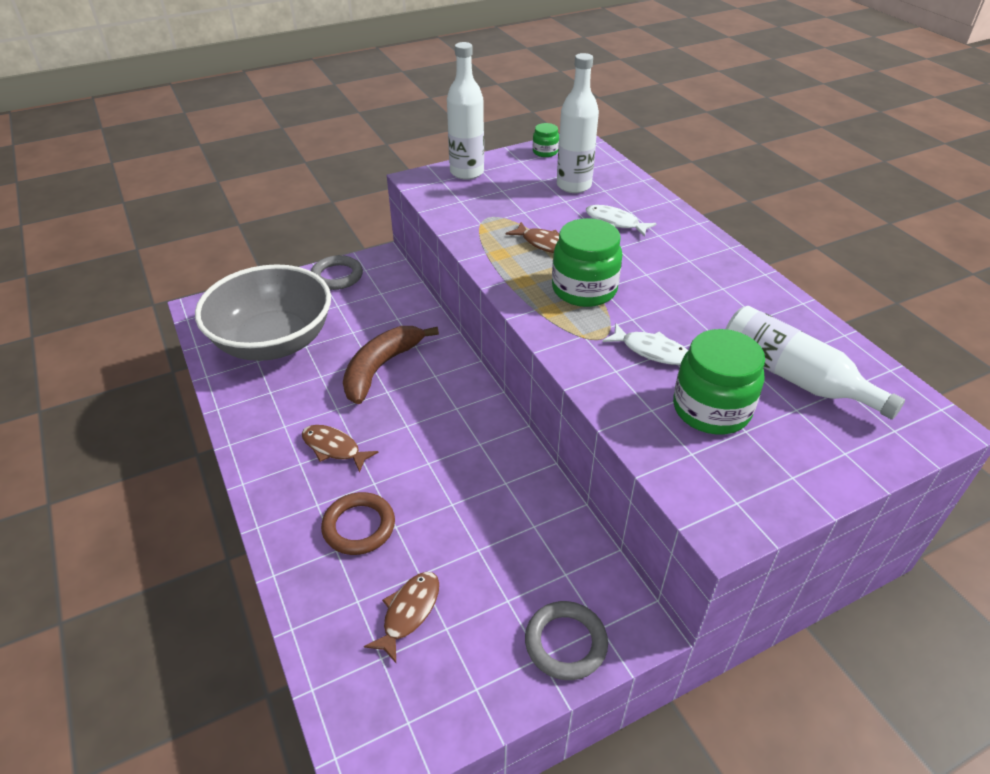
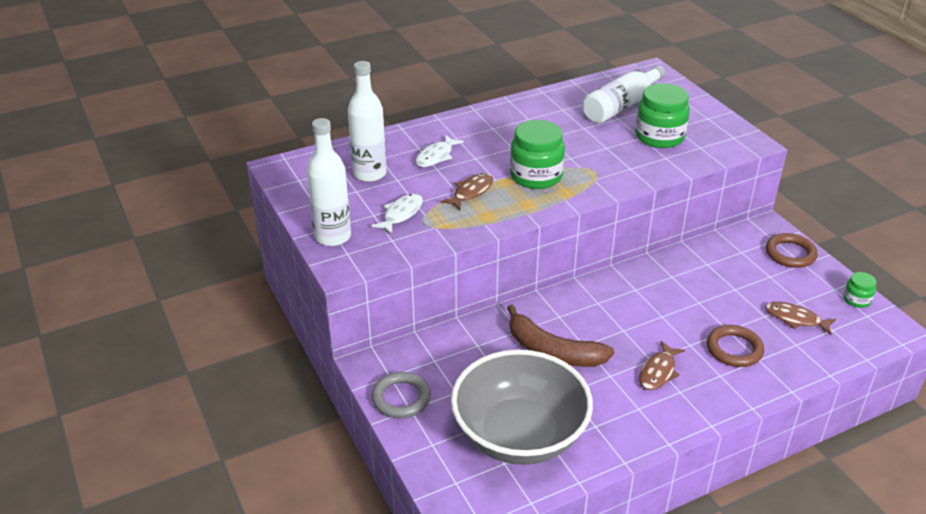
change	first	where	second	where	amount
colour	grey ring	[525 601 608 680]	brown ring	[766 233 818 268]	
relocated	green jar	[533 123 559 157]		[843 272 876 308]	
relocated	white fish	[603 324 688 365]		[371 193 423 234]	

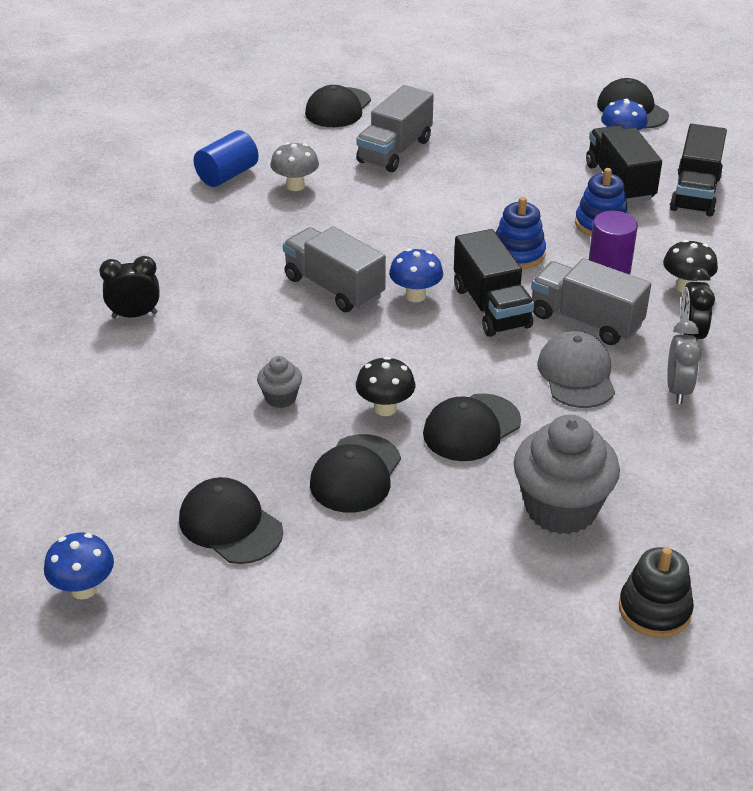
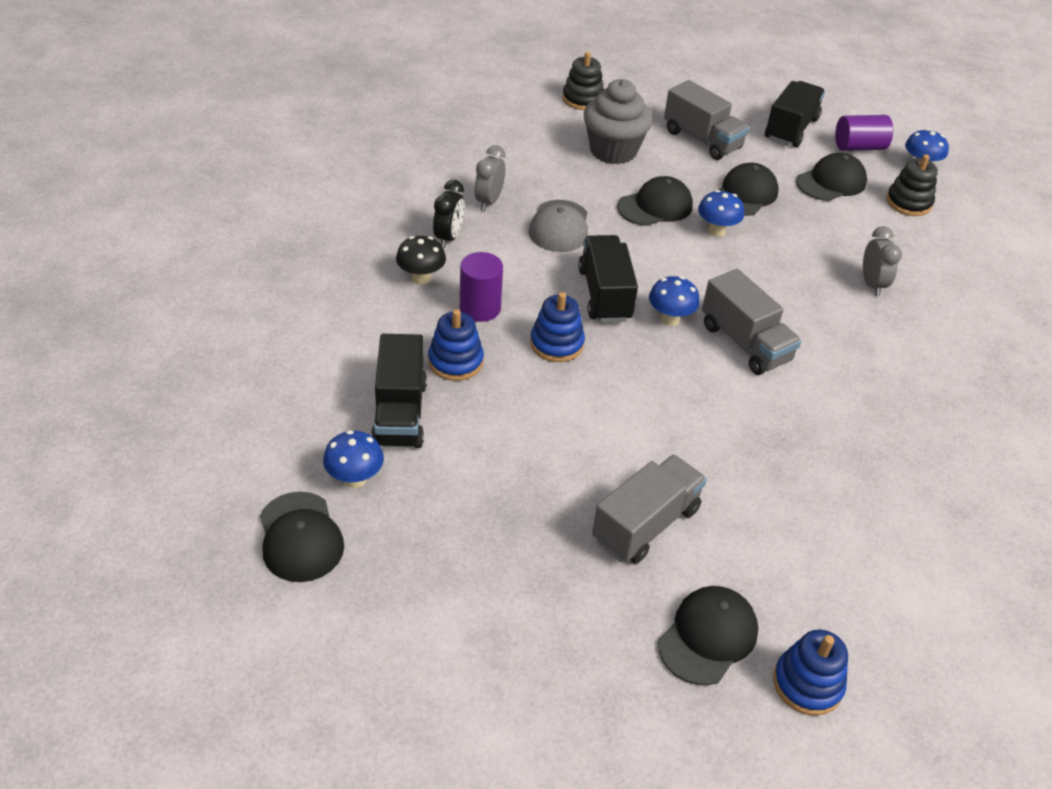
change	first	where	second	where	amount
missing	black clock	[99 256 160 318]			
spun	black cap	[179 477 283 564]		[796 153 867 201]	90 degrees counterclockwise
missing	blue cylinder	[194 130 259 187]			
missing	grey cupcake	[257 356 302 408]			
missing	grey mushroom	[270 142 319 191]			
colour	black mushroom	[356 356 415 416]	blue mushroom	[698 190 744 237]	
relocated	grey truck	[531 258 651 345]		[664 80 749 160]	
relocated	black truck	[670 124 727 217]		[765 81 825 147]	
appeared			blue stacking toy	[773 630 848 716]	
appeared			purple cylinder	[835 115 893 151]	
appeared			grey clock	[863 226 902 296]	
appeared			black stacking toy	[886 154 938 216]	

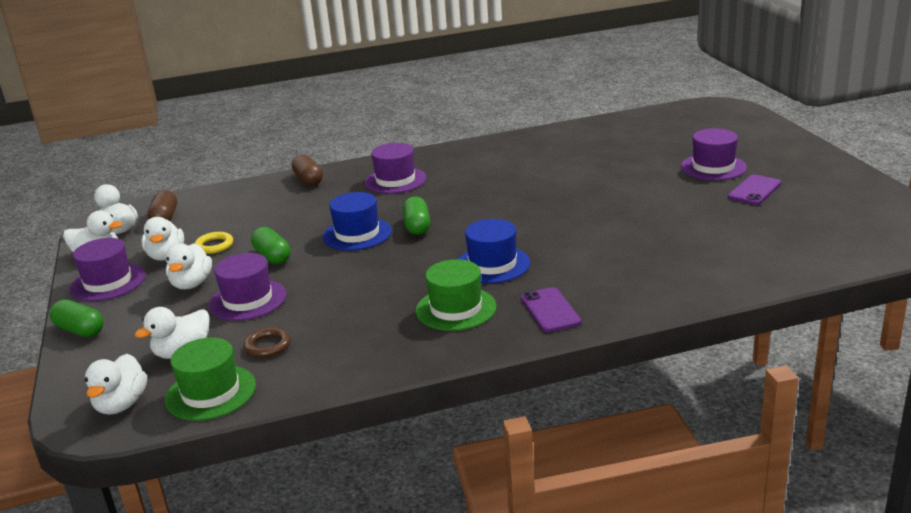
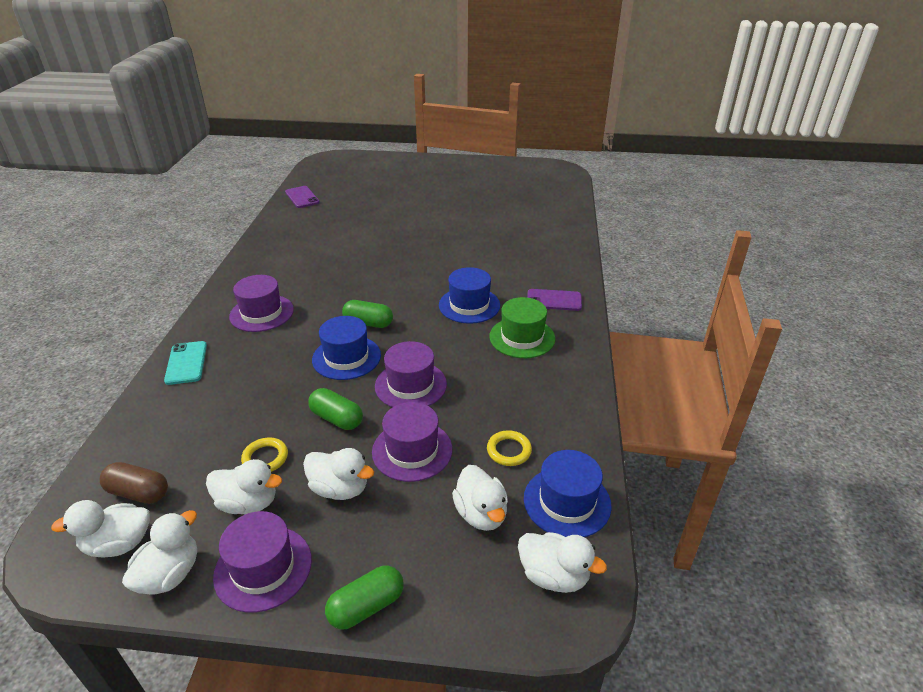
change	first	where	second	where	amount
colour	green hat	[165 337 256 421]	blue hat	[524 450 612 537]	
colour	brown ring	[244 327 291 358]	yellow ring	[487 430 532 466]	
spun	green capsule	[251 227 290 264]		[308 388 363 430]	45 degrees clockwise
exchanged	brown capsule	[292 154 323 186]	turquoise phone	[164 341 207 385]	
relocated	purple hat	[681 128 747 180]		[375 341 447 407]	
relocated	purple phone	[728 174 781 205]		[285 186 320 208]	

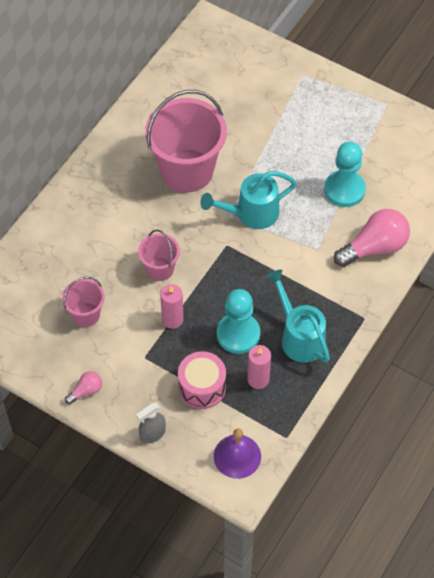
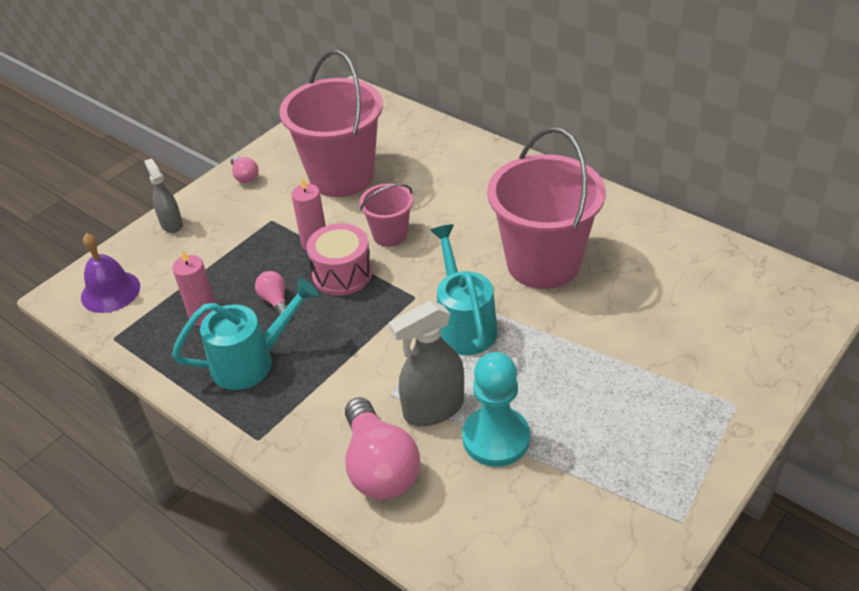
change	first	where	second	where	amount
size	pink bucket	[62 277 105 327]		[279 50 383 197]	x2.00
relocated	pink drum	[178 351 226 409]		[306 223 372 296]	
exchanged	turquoise pawn	[217 289 260 354]	pink light bulb	[255 271 287 316]	
appeared			grey spray bottle	[388 300 464 426]	

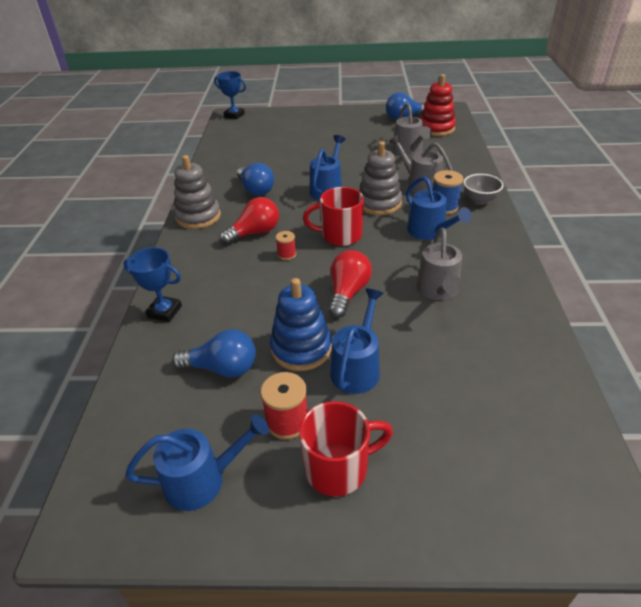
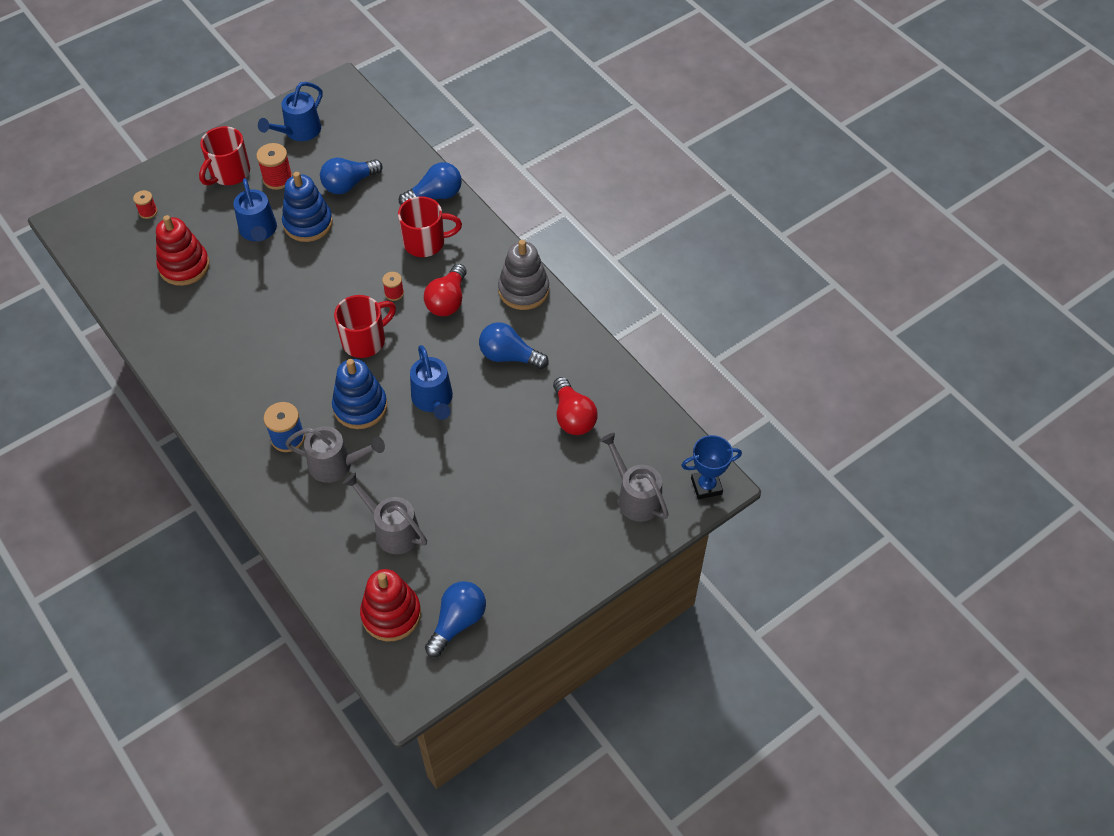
change	first	where	second	where	amount
exchanged	blue trophy	[123 247 182 322]	blue light bulb	[399 162 462 205]	
relocated	red light bulb	[329 250 372 318]		[553 377 598 435]	
colour	grey stacking toy	[359 142 402 215]	blue stacking toy	[332 359 387 429]	
missing	blue watering can	[406 176 472 240]			
relocated	grey watering can	[417 228 462 300]		[600 433 669 522]	
missing	grey bowl	[463 174 503 204]			
appeared			red spool	[133 190 158 219]	
appeared			red stacking toy	[156 215 210 286]	
appeared			red mug	[398 197 462 257]	

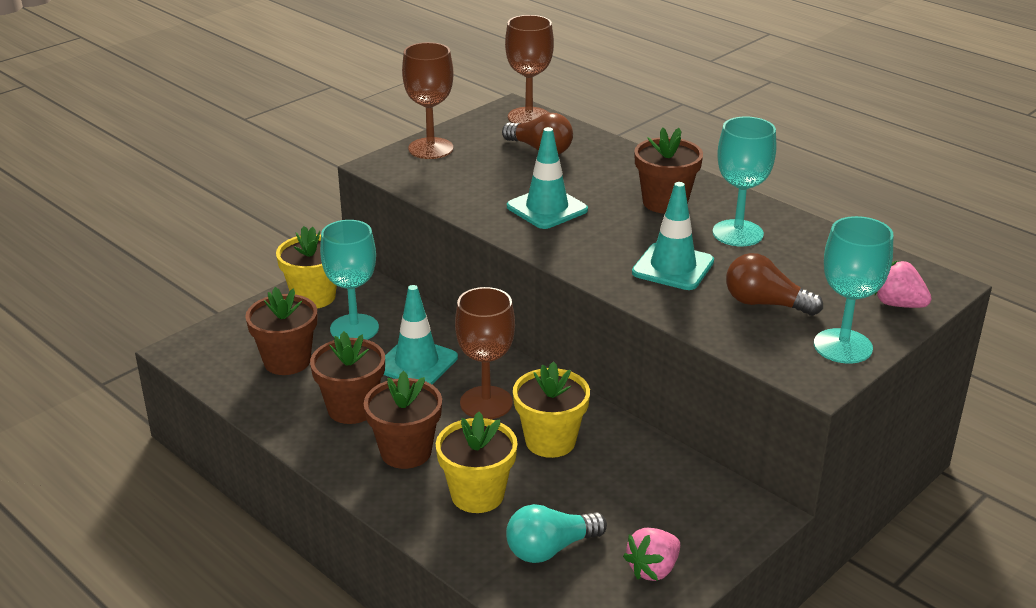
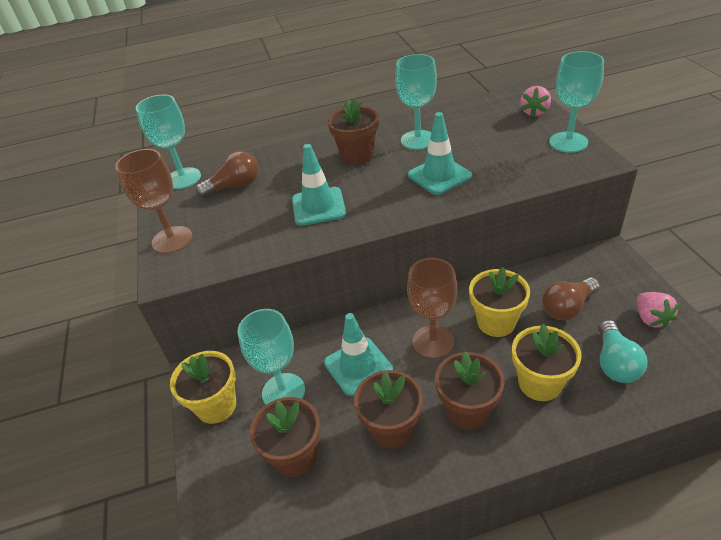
change	first	where	second	where	amount
colour	brown goblet	[505 15 554 124]	turquoise goblet	[136 95 201 189]	
relocated	brown light bulb	[726 253 823 316]		[542 277 600 320]	
spun	pink strawberry	[875 261 932 308]		[520 86 551 117]	45 degrees counterclockwise

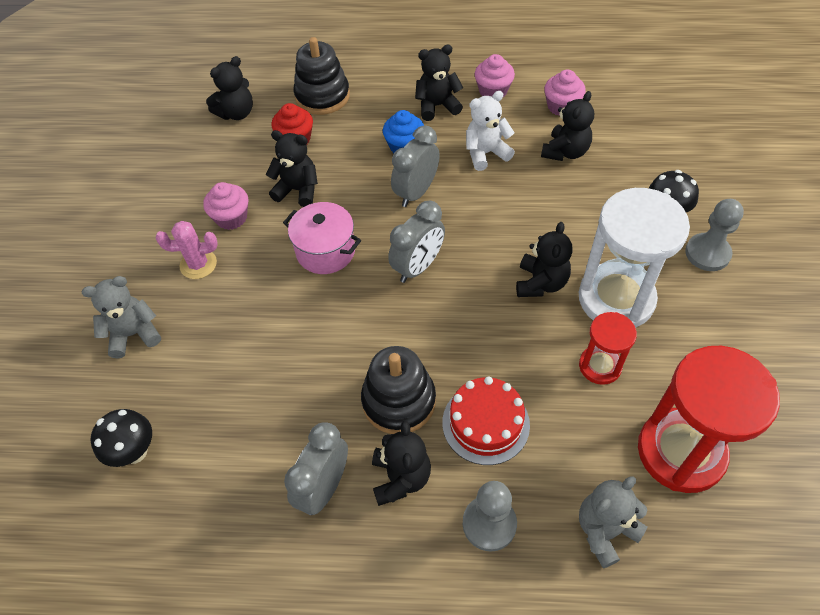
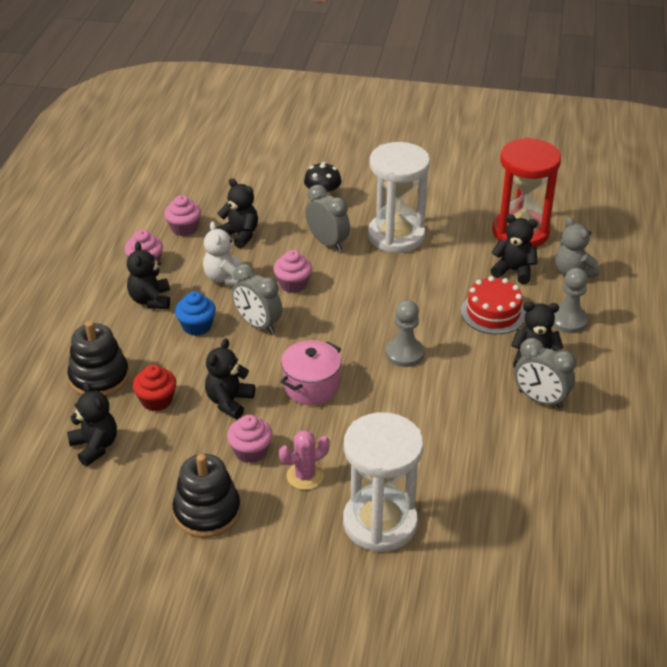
change	first	where	second	where	amount
exchanged	grey teddy bear	[82 276 161 358]	white hourglass	[343 412 424 552]	
missing	black mushroom	[91 409 152 467]			
spun	pink cactus	[156 221 218 279]		[279 430 330 490]	60 degrees clockwise
relocated	black stacking toy	[361 346 436 434]		[173 454 241 538]	
relocated	grey clock	[388 201 445 283]		[305 185 350 252]	
relocated	black teddy bear	[516 222 572 297]		[490 214 538 284]	
missing	red hourglass	[579 312 637 385]			
relocated	grey pawn	[685 199 744 271]		[386 300 424 367]	
appeared			pink cupcake	[273 250 312 293]	

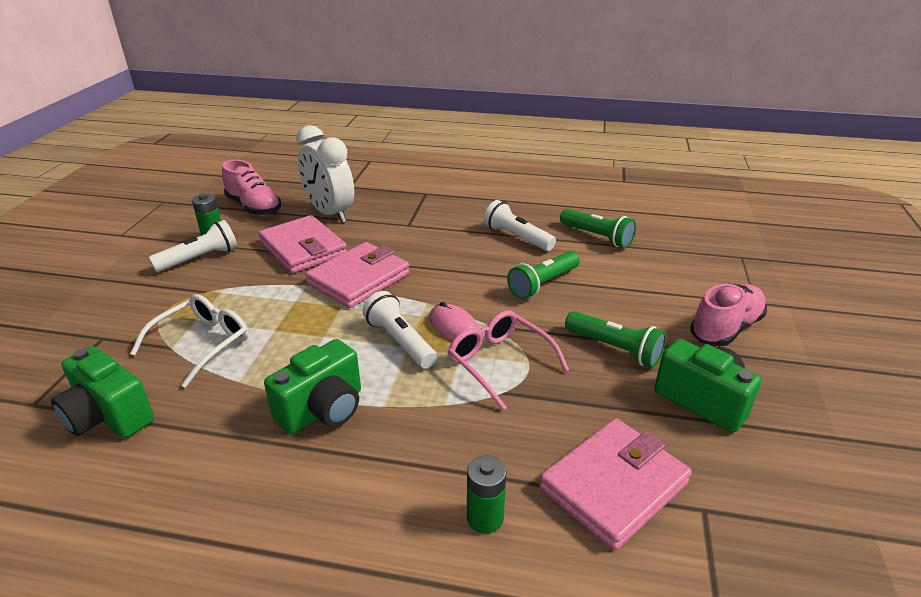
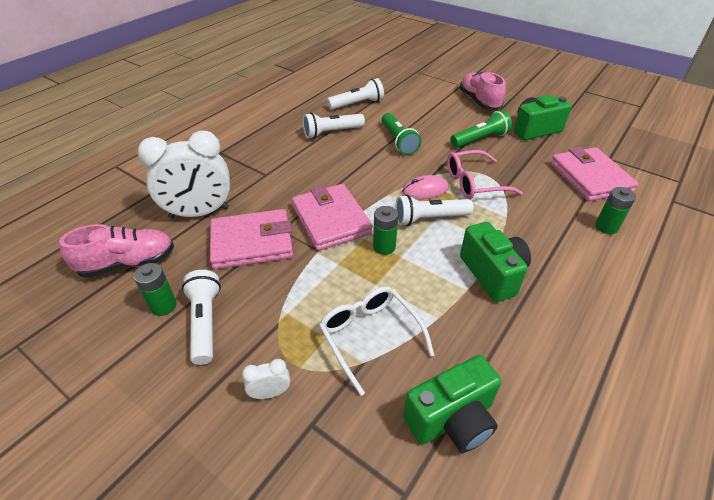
change	first	where	second	where	amount
colour	green flashlight	[560 209 636 248]	white flashlight	[327 78 384 110]	
appeared			white clock	[242 359 290 399]	
appeared			green battery	[373 206 398 255]	

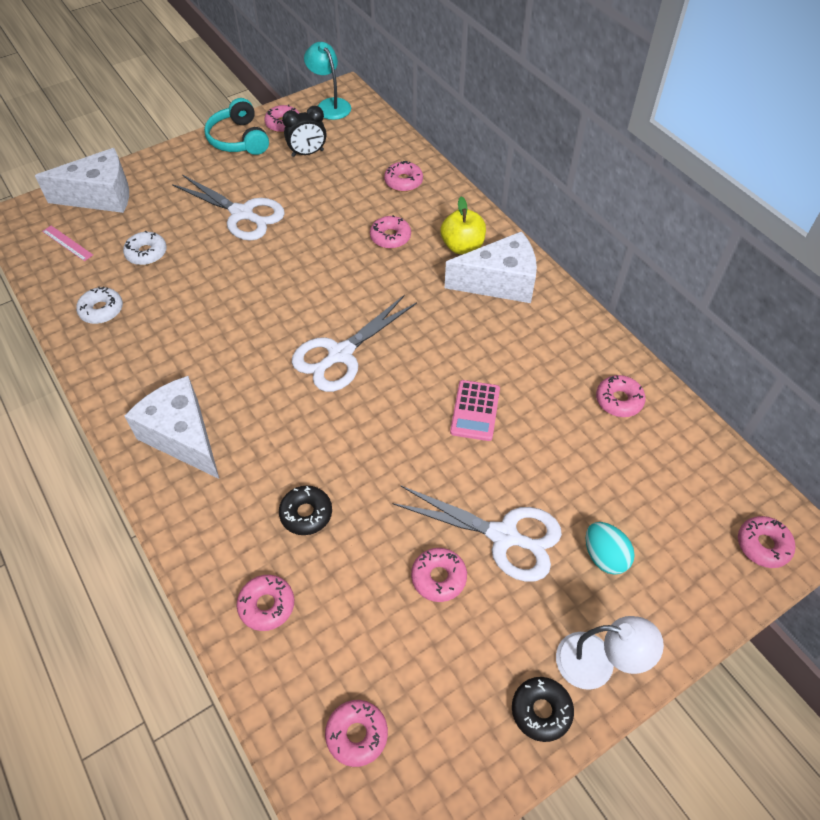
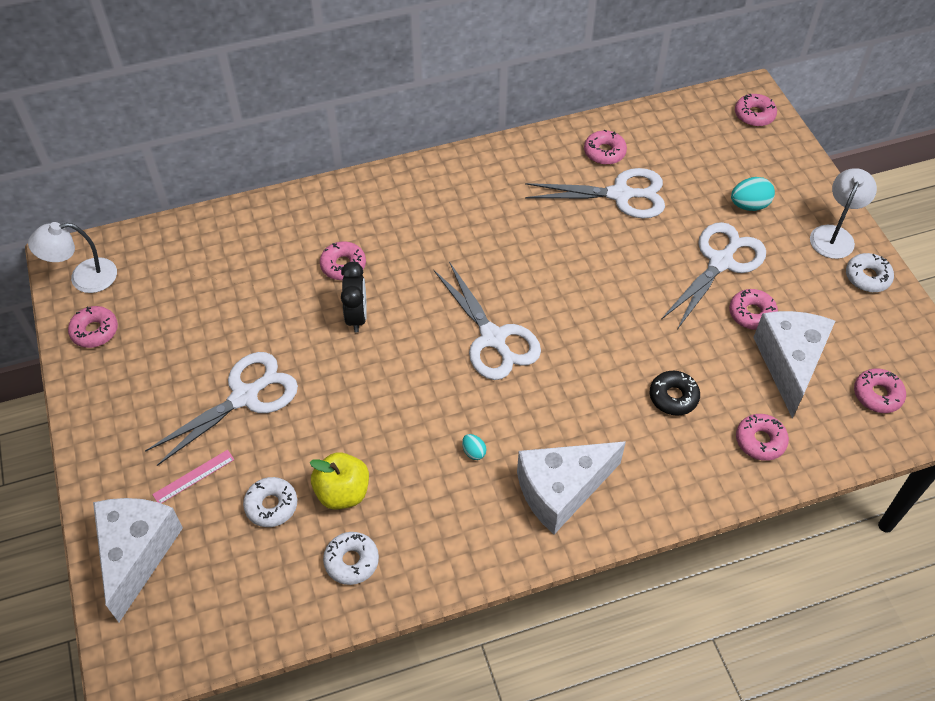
change	first	where	second	where	amount
relocated	pink ruler	[42 226 93 261]		[152 450 235 504]	
missing	turquoise headphones	[204 98 269 155]			
relocated	black clock	[282 106 327 157]		[341 262 367 333]	
colour	turquoise lamp	[304 42 351 120]	white lamp	[28 222 117 293]	
missing	pink donut	[384 161 423 192]			
relocated	yellow apple	[440 197 486 254]		[310 452 369 510]	
relocated	white cheese	[445 231 537 303]		[753 311 835 418]	
missing	pink calculator	[450 380 500 441]			
colour	black donut	[512 677 574 742]	white donut	[846 253 894 292]	
appeared			turquoise egg	[462 434 487 460]	
appeared			white scissors	[525 168 665 219]	

